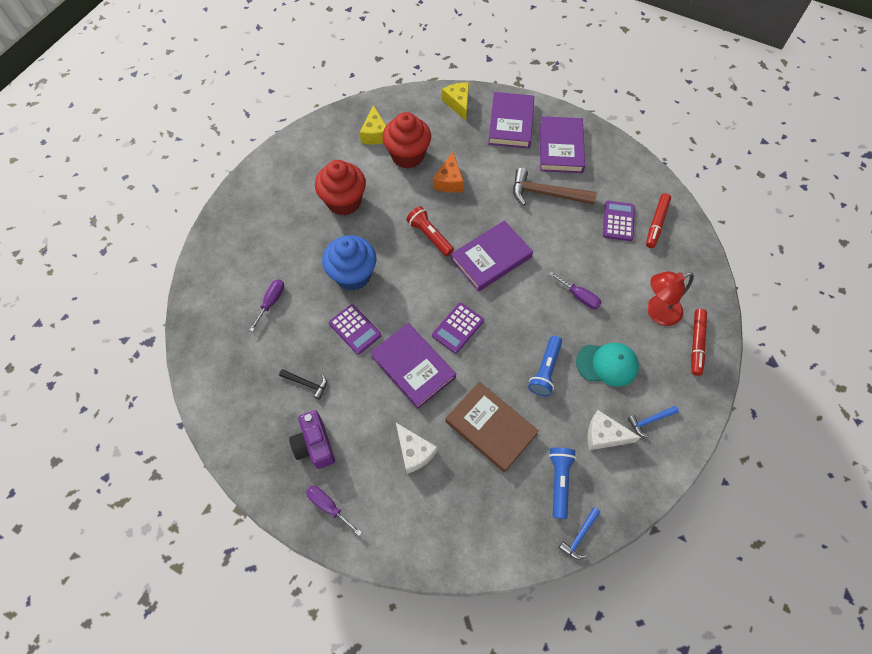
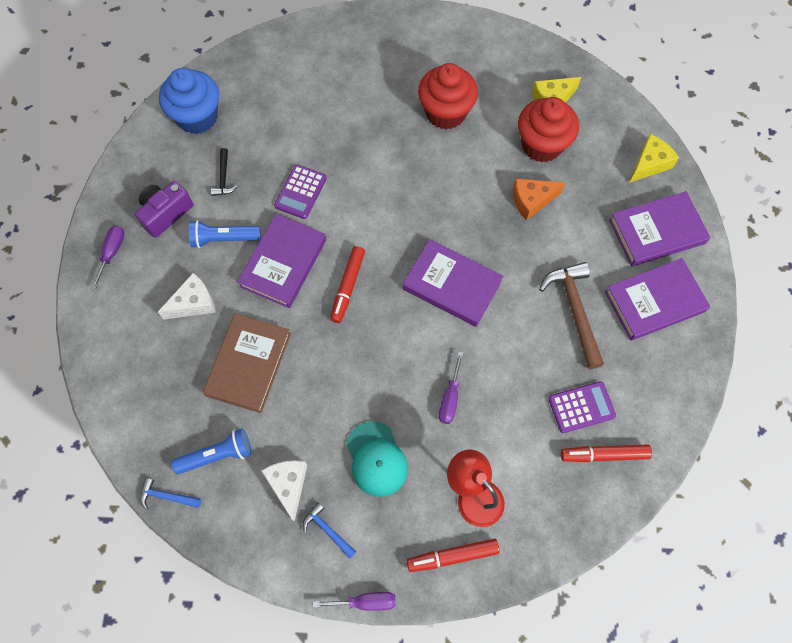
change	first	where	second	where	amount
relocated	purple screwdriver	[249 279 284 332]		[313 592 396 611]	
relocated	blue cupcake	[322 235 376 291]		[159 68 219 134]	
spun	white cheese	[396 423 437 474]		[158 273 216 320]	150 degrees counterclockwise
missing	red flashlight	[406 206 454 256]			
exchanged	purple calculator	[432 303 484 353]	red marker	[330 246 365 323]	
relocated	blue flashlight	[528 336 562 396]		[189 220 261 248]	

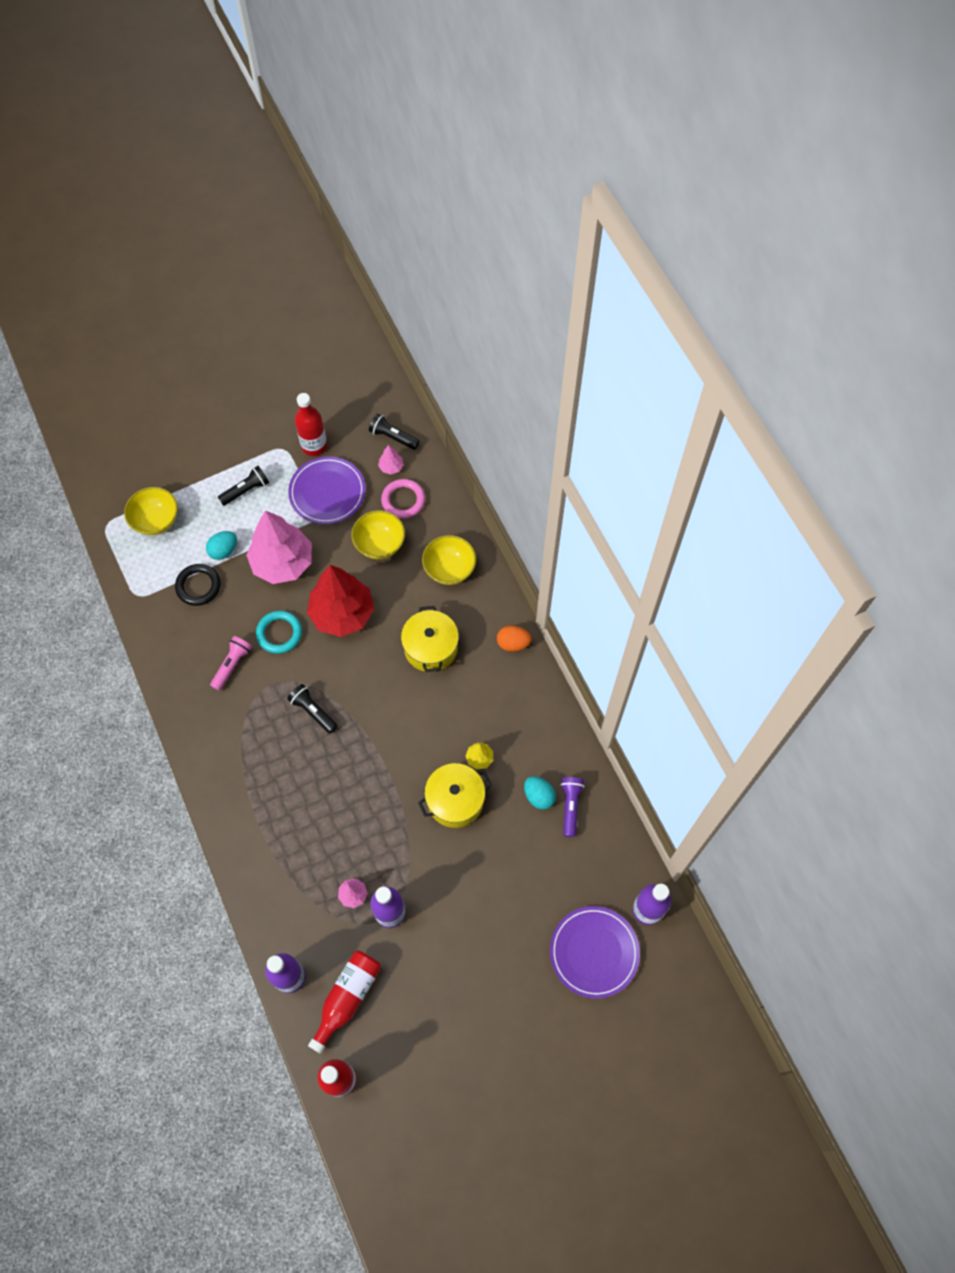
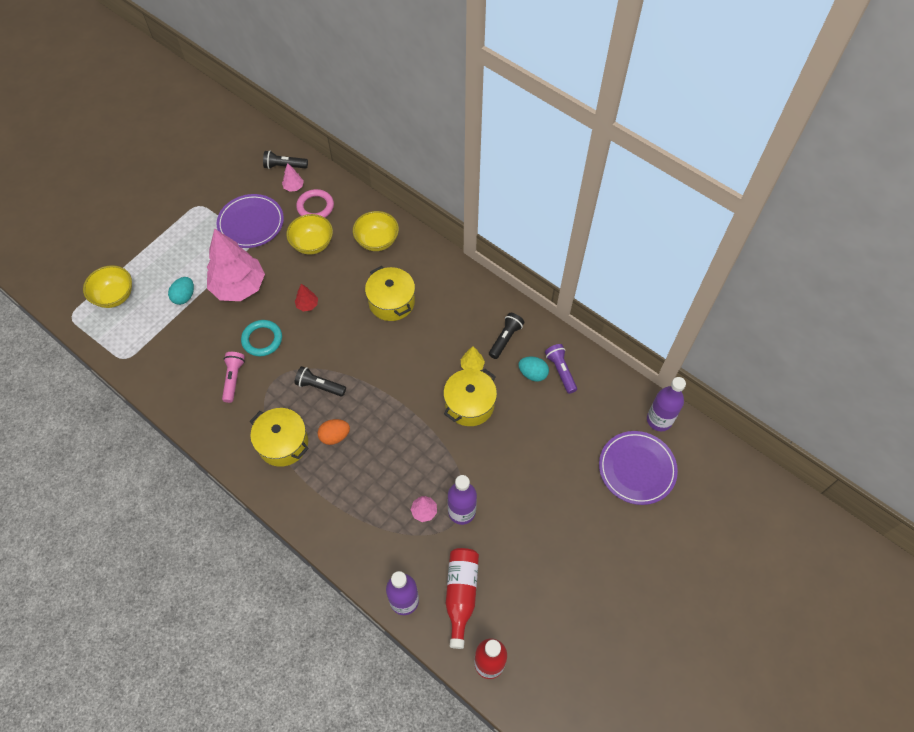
change	first	where	second	where	amount
missing	black ring	[175 564 221 606]			
relocated	black flashlight	[218 466 269 506]		[489 313 525 359]	
missing	red bottle	[295 393 327 456]			
size	red tree	[307 565 374 637]		[295 284 318 311]	x0.40
relocated	orange egg	[497 626 532 652]		[318 419 350 445]	
appeared			yellow pot	[250 408 309 467]	

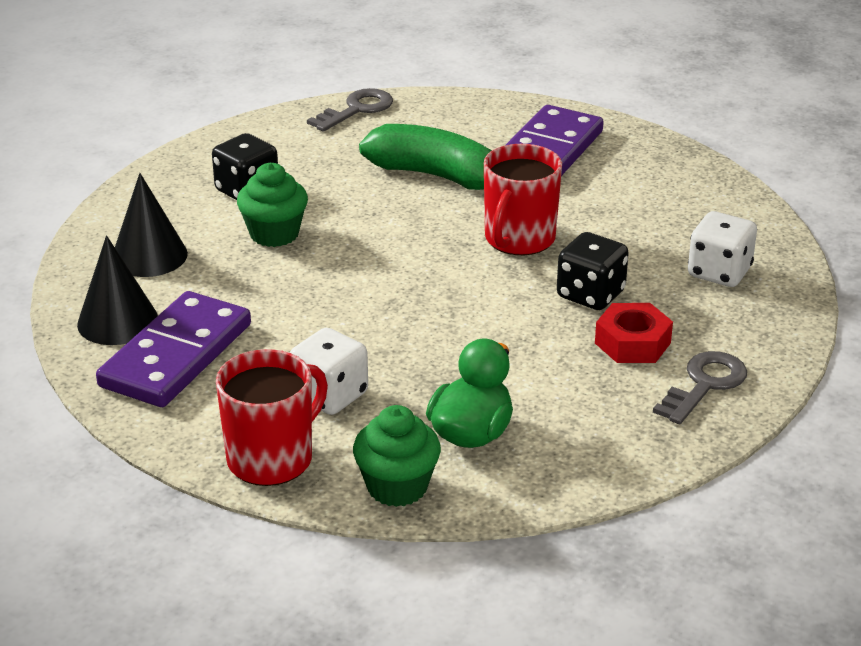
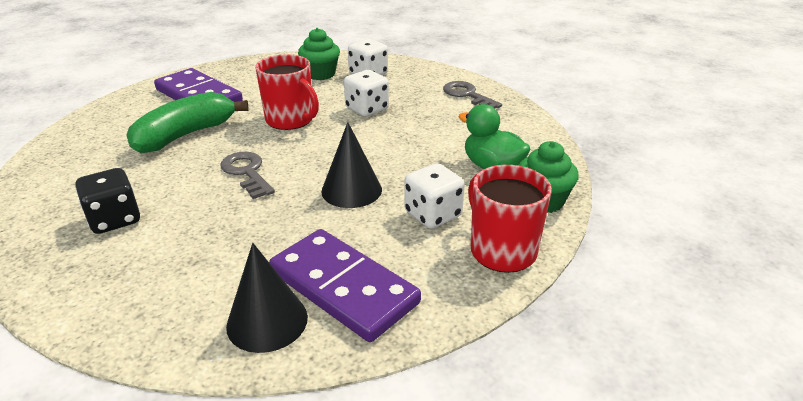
change	first	where	second	where	amount
relocated	black cone	[115 173 188 277]		[321 122 382 208]	
relocated	green cupcake	[237 163 308 247]		[298 28 340 80]	
relocated	grey key	[307 88 393 132]		[220 152 275 199]	
colour	black dice	[557 232 629 310]	white dice	[344 70 389 117]	
missing	red nut	[595 303 673 363]			

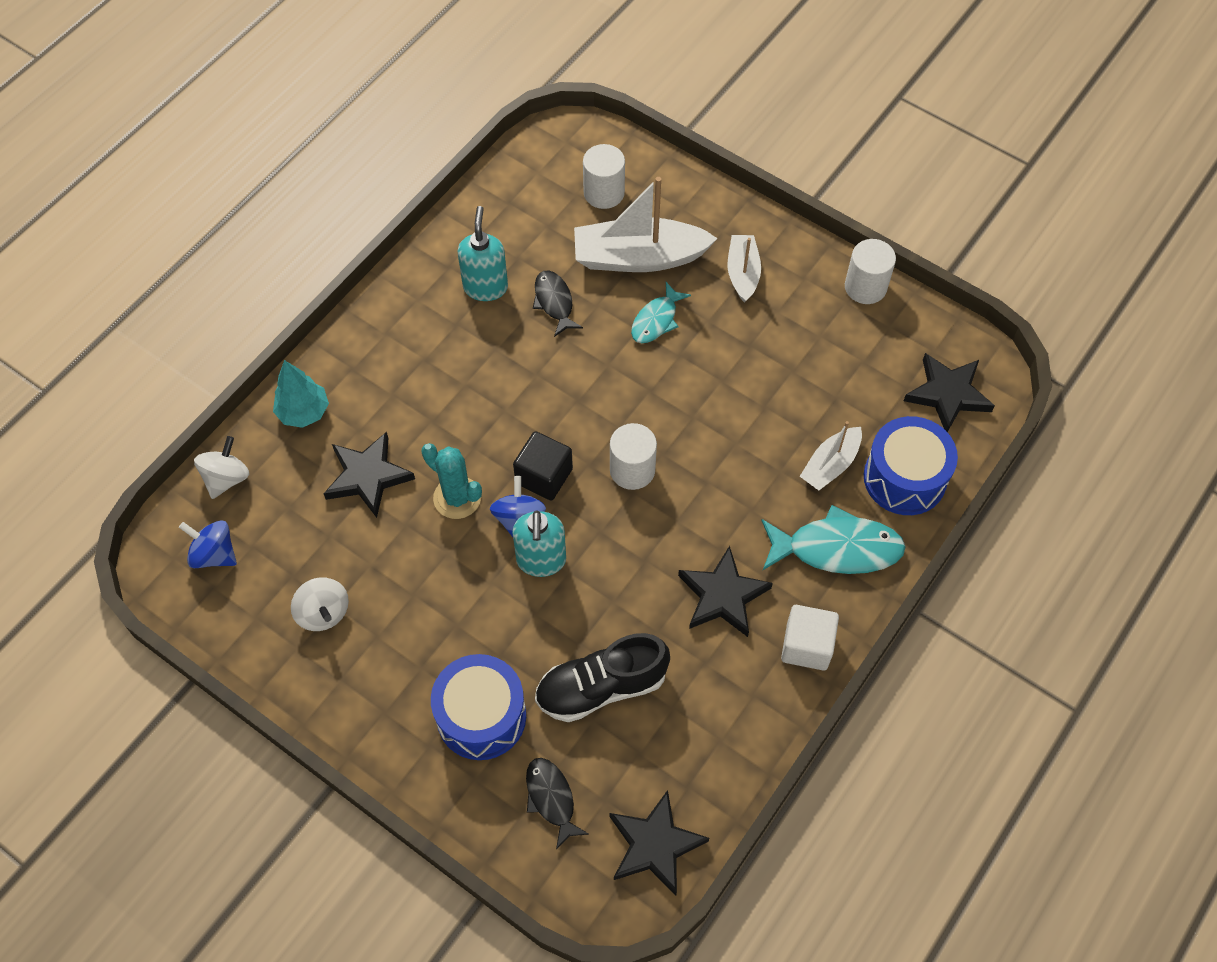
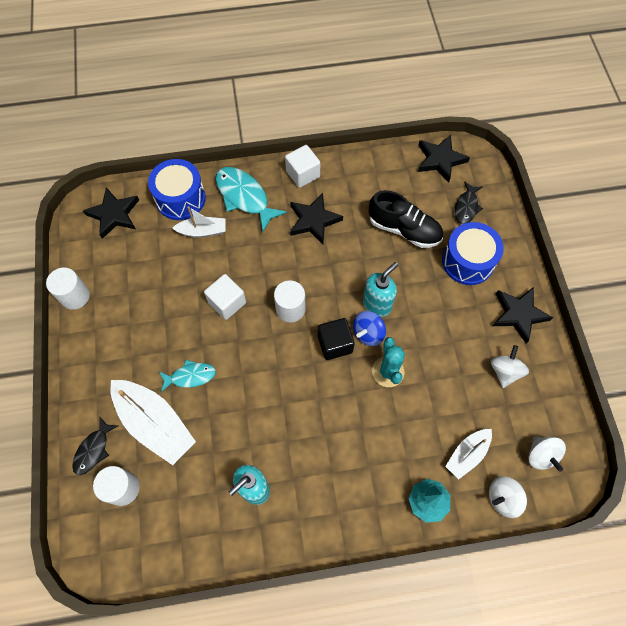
change	first	where	second	where	amount
colour	blue spinning top	[179 520 237 568]	white spinning top	[528 437 566 472]	
relocated	black star	[324 432 415 518]		[493 287 553 343]	
relocated	black fish	[533 271 583 337]		[72 416 118 475]	
relocated	white boat	[728 235 761 303]		[445 429 492 479]	
appeared			white cube	[204 274 246 320]	

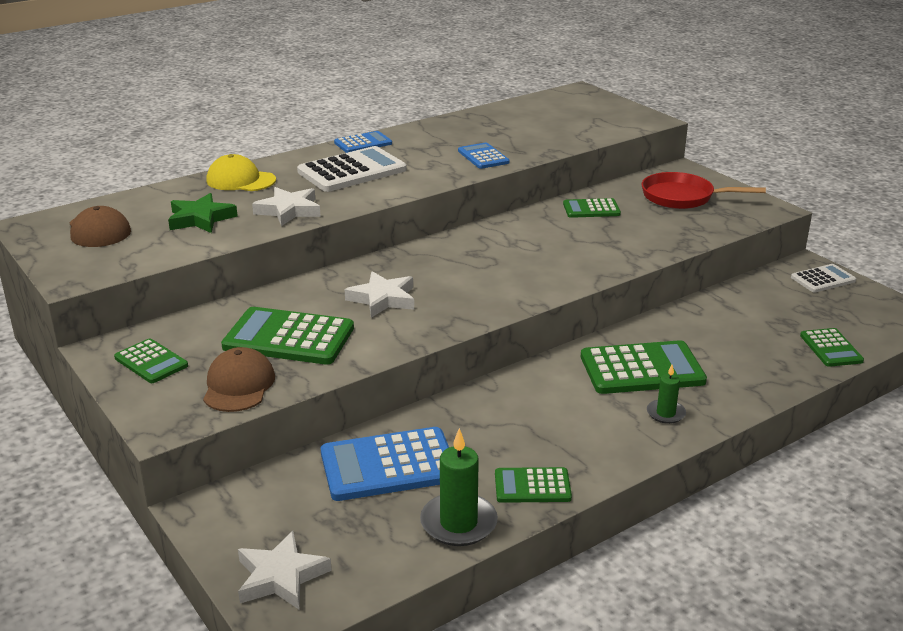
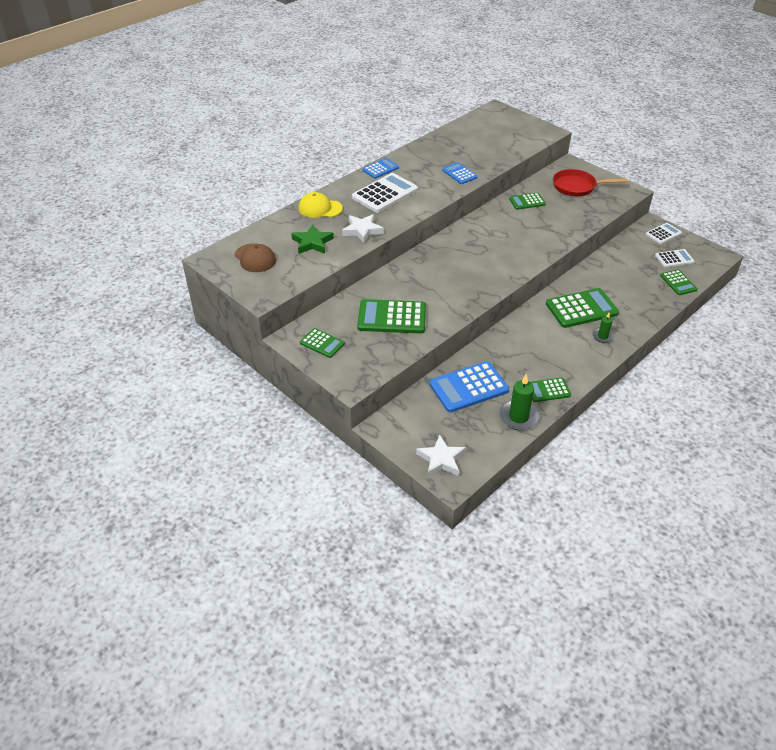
change	first	where	second	where	amount
missing	brown cap	[203 347 275 412]			
missing	white star	[344 271 414 318]			
appeared			white calculator	[655 249 694 268]	

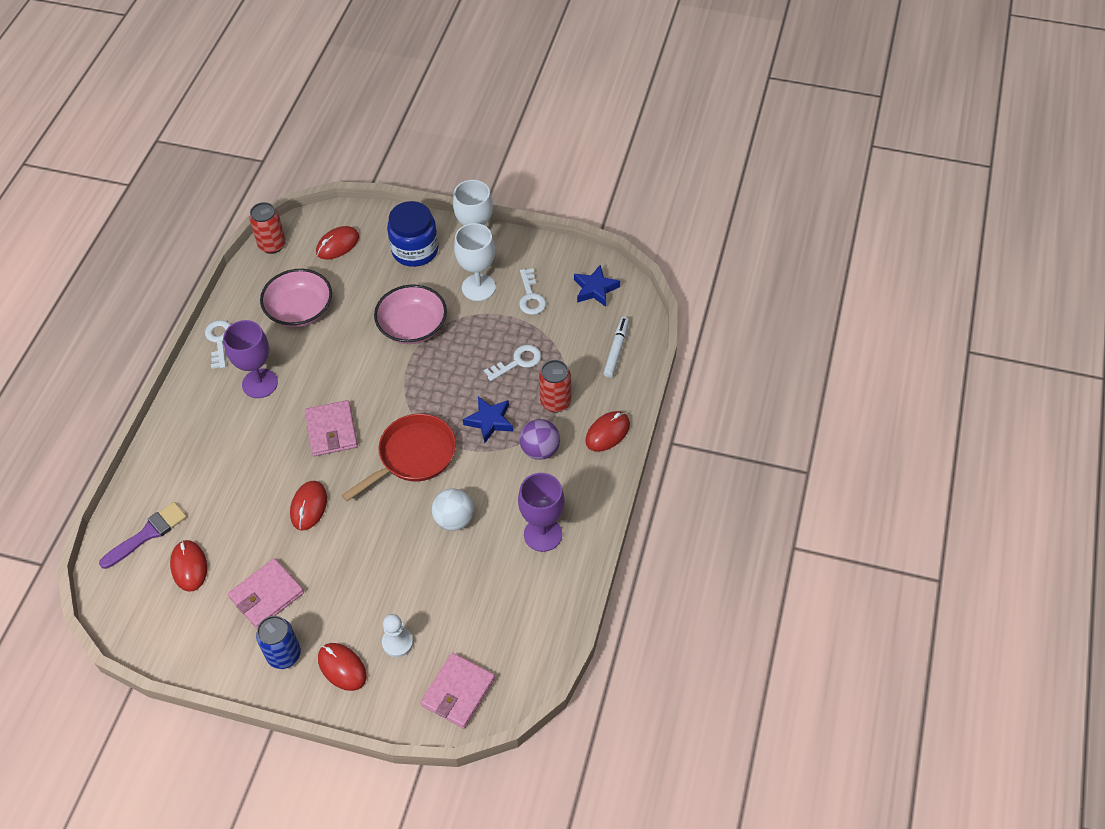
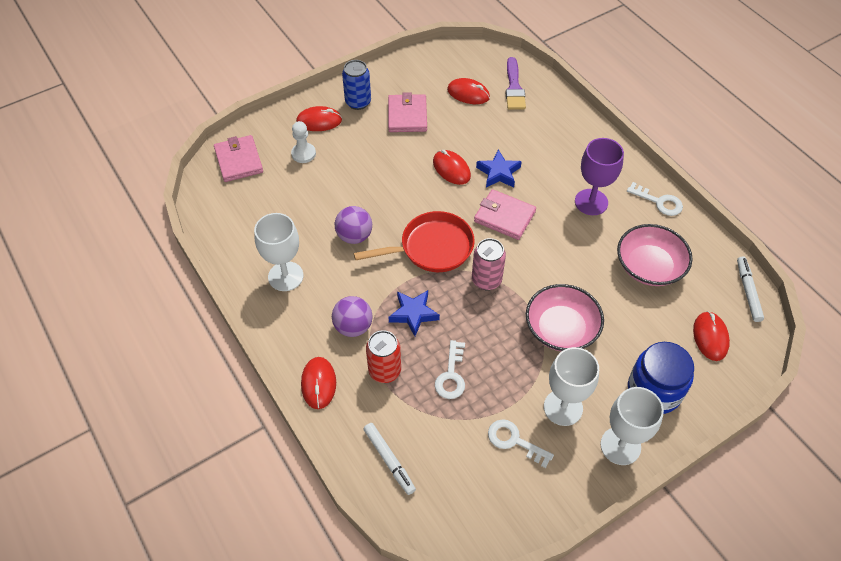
change	first	where	second	where	amount
exchanged	red can	[249 202 286 254]	white marker	[737 256 764 322]	
spun	red pan	[342 414 456 501]		[354 211 475 272]	105 degrees counterclockwise
colour	white ball	[432 489 474 531]	purple ball	[335 206 372 244]	
colour	purple goblet	[518 473 565 552]	white goblet	[254 213 304 291]	
relocated	blue star	[574 265 620 307]		[476 150 522 187]	
appeared			pink can	[472 238 506 290]	

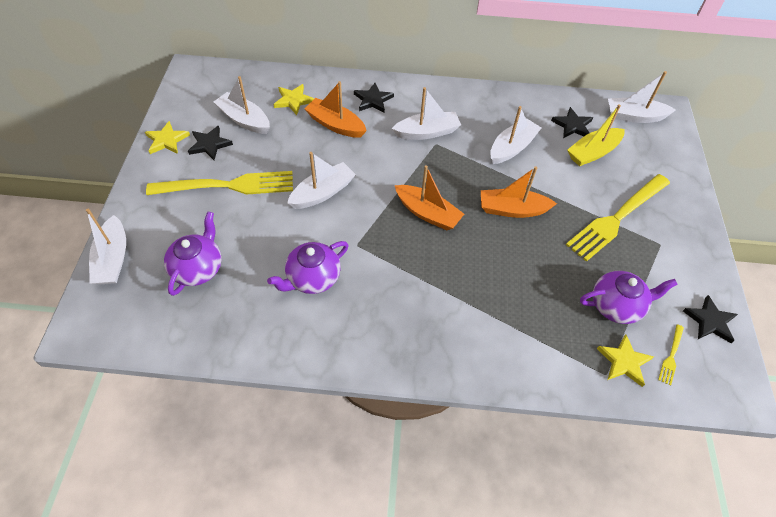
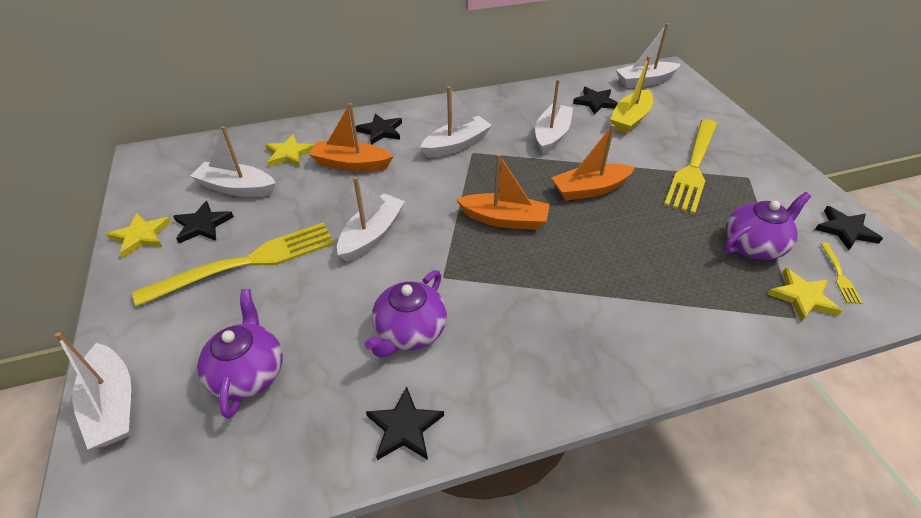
change	first	where	second	where	amount
appeared			black star	[366 386 444 460]	

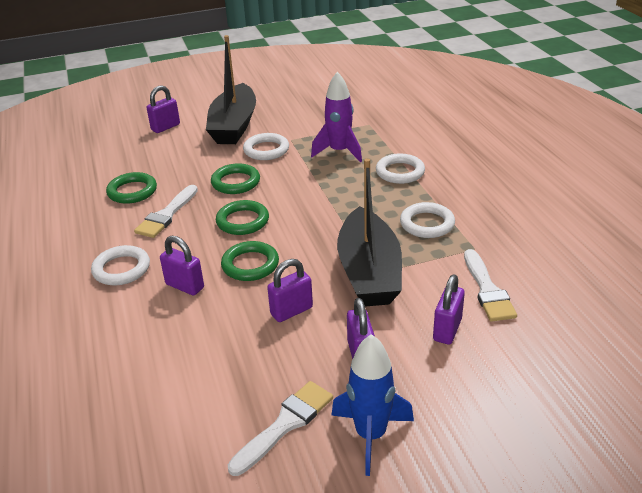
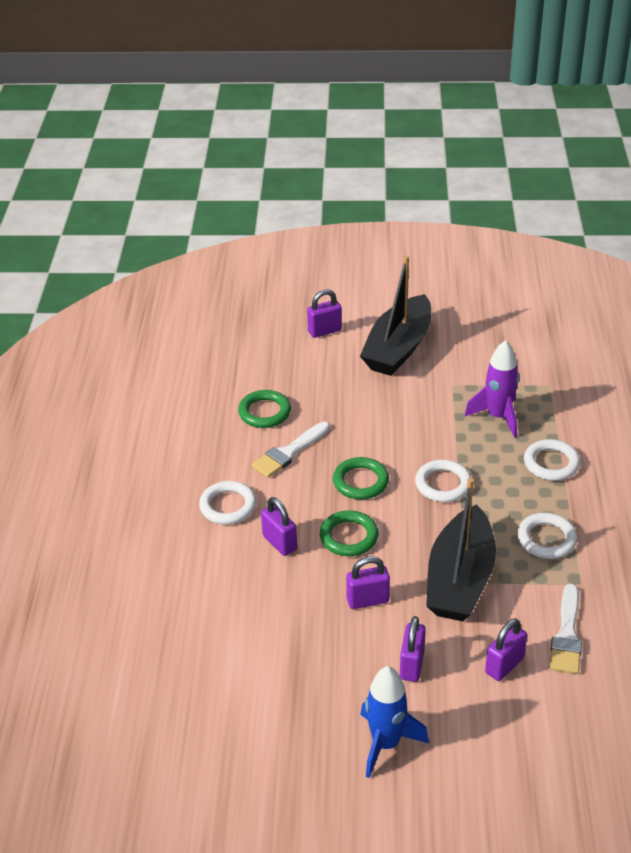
change	first	where	second	where	amount
missing	green ring	[211 163 260 194]			
missing	white brush	[228 381 333 476]			
relocated	white ring	[243 133 289 160]		[415 460 471 502]	

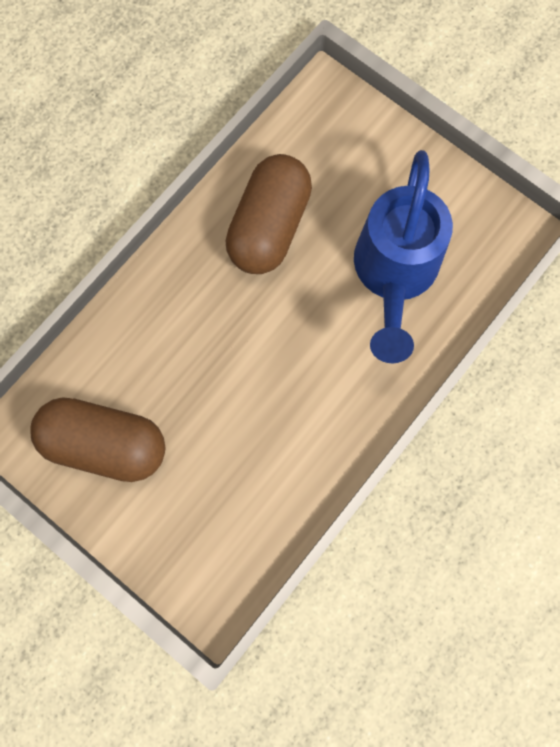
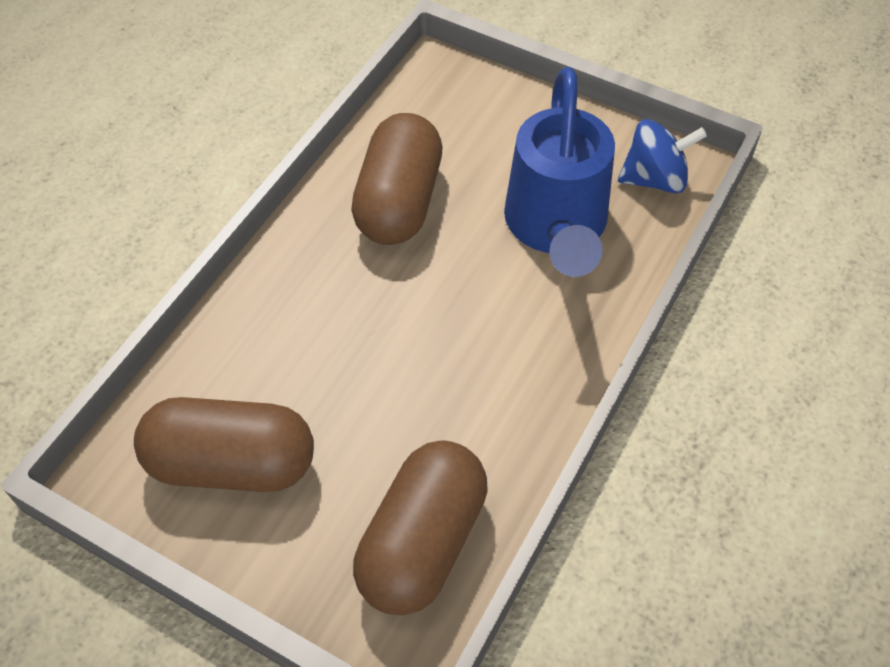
change	first	where	second	where	amount
appeared			brown capsule	[353 440 488 616]	
appeared			blue spinning top	[618 119 707 193]	

